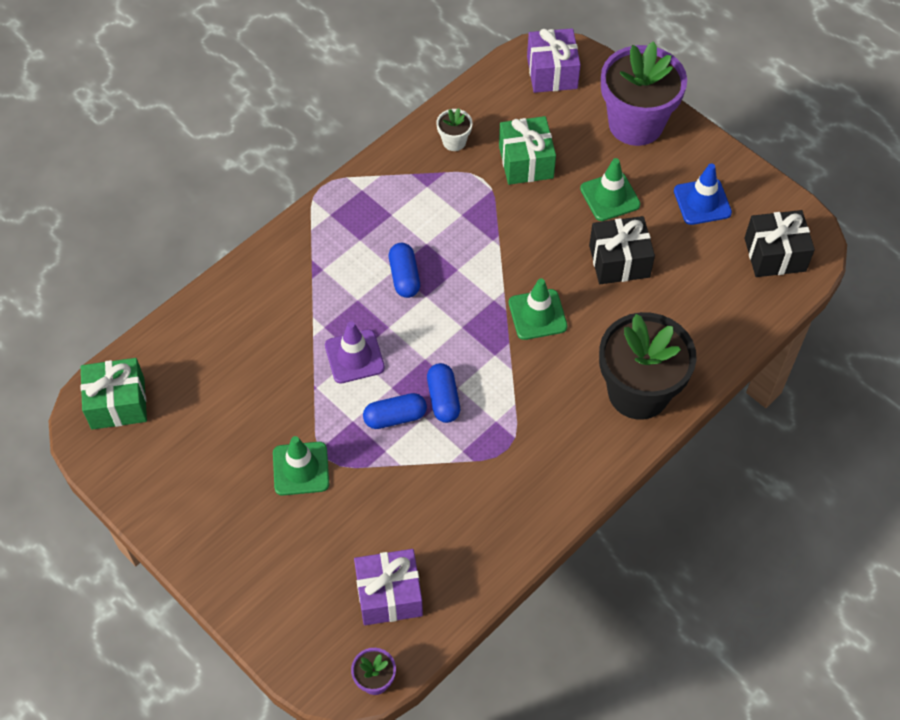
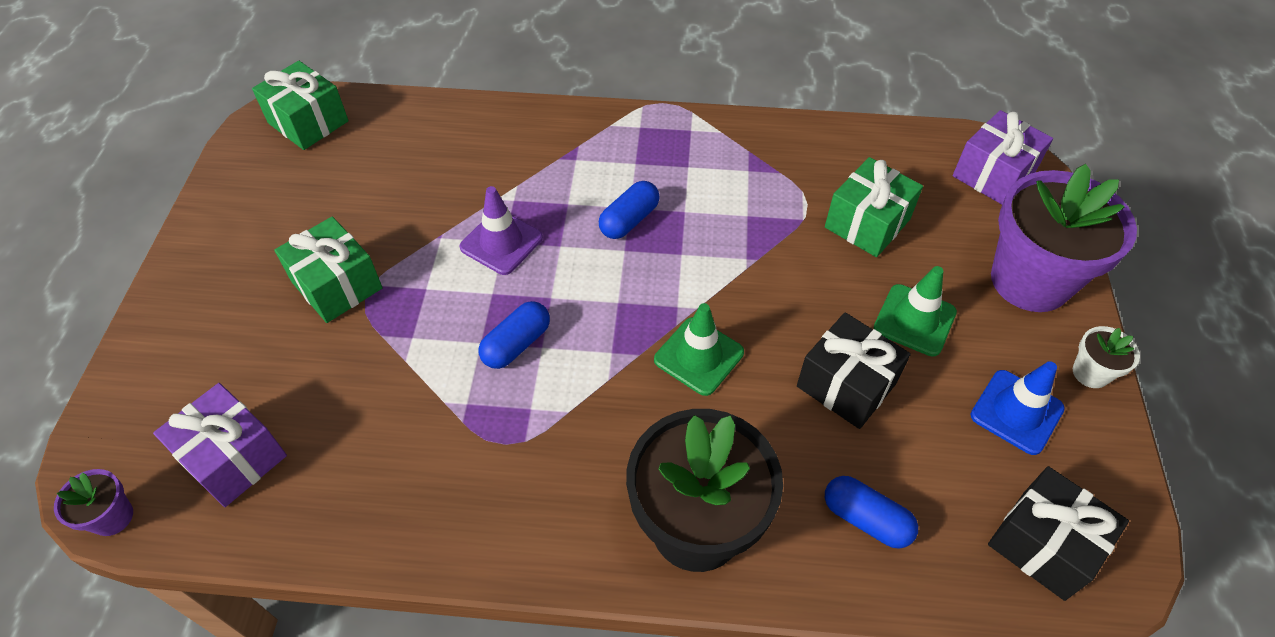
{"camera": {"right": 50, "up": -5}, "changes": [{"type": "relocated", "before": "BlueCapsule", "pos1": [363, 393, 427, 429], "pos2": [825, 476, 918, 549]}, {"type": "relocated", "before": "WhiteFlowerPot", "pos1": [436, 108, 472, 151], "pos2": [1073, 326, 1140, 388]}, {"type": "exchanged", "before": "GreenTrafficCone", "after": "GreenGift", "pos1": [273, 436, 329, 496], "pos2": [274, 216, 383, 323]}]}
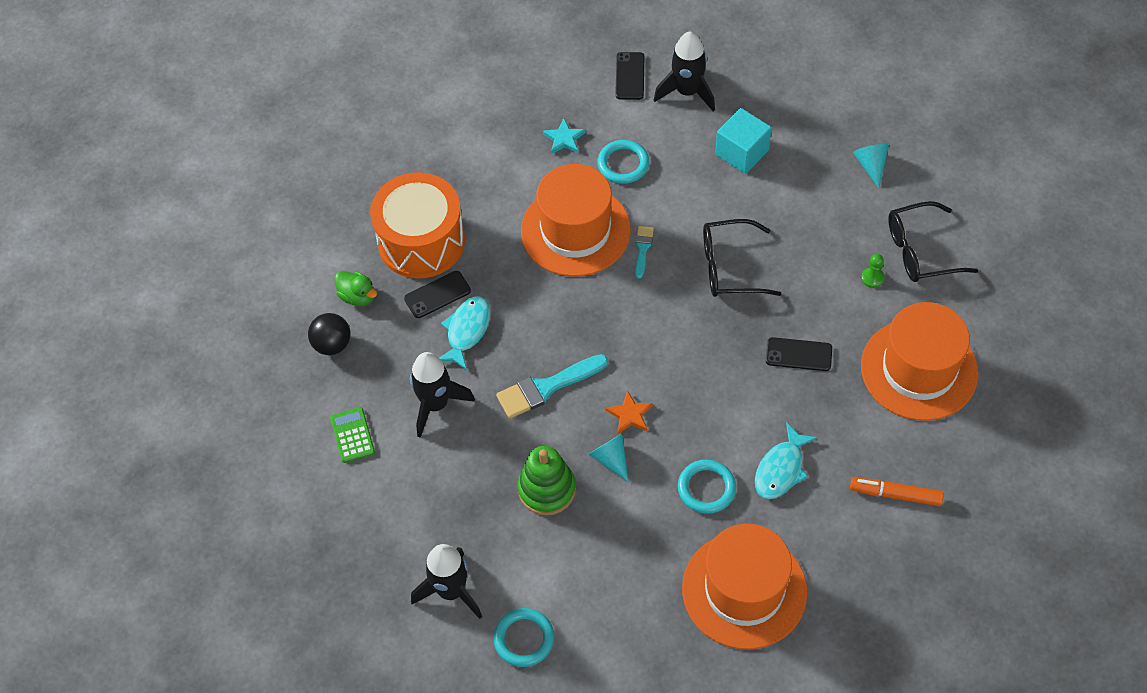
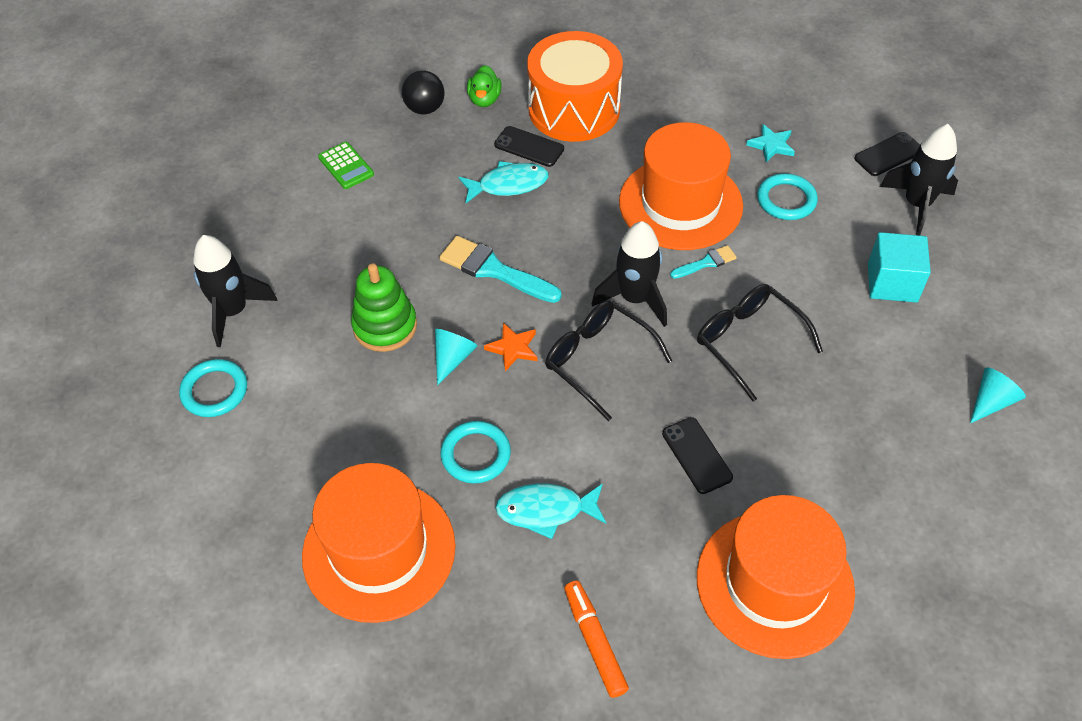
{"camera": {"right": 55, "up": -5}, "changes": [{"type": "missing", "before": "GreenPawn", "pos1": [861, 254, 885, 288]}, {"type": "relocated", "before": "BlackRocket", "pos1": [410, 352, 475, 438], "pos2": [592, 221, 667, 327]}, {"type": "relocated", "before": "BlackGlasses", "pos1": [888, 201, 978, 282], "pos2": [545, 300, 672, 421]}, {"type": "spun", "before": "GreenCalculator", "pos1": [330, 407, 375, 463], "pos2": [318, 142, 374, 189], "turn": 105}]}
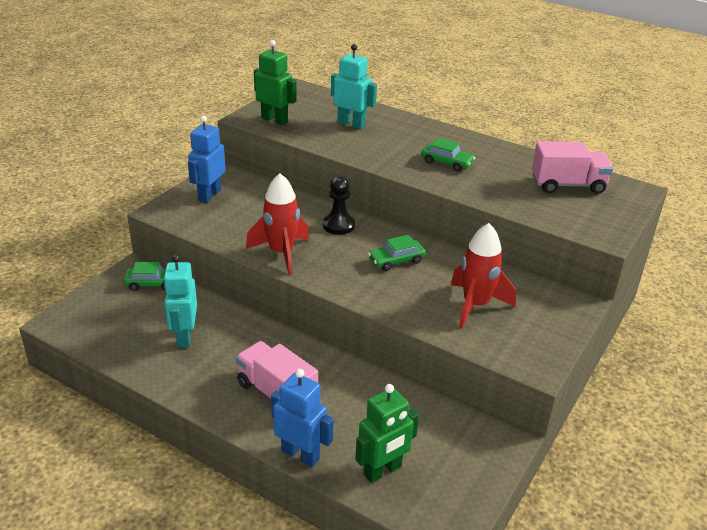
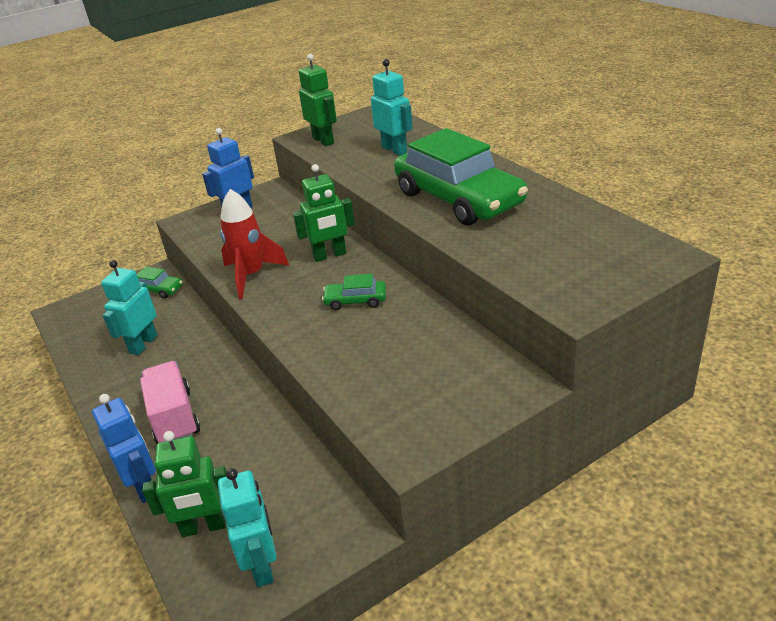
{"camera": {"right": 30, "up": 0}, "changes": [{"type": "missing", "before": "RedRocket", "pos1": [451, 223, 516, 328]}, {"type": "missing", "before": "PinkTruck", "pos1": [532, 141, 613, 194]}, {"type": "appeared", "after": "TurquoiseRobot", "pos2": [218, 468, 276, 587]}, {"type": "exchanged", "before": "BlackPawn", "after": "GreenRobot", "pos1": [323, 176, 355, 235], "pos2": [293, 164, 355, 262]}, {"type": "size", "before": "GreenCar", "pos1": [421, 138, 475, 172], "pos2": [394, 128, 528, 225], "scale": 2.39}]}
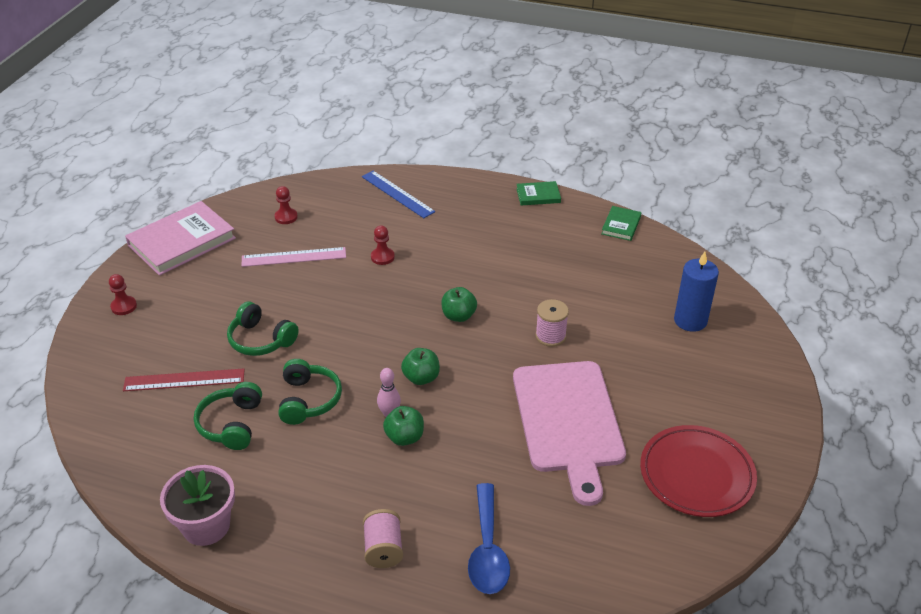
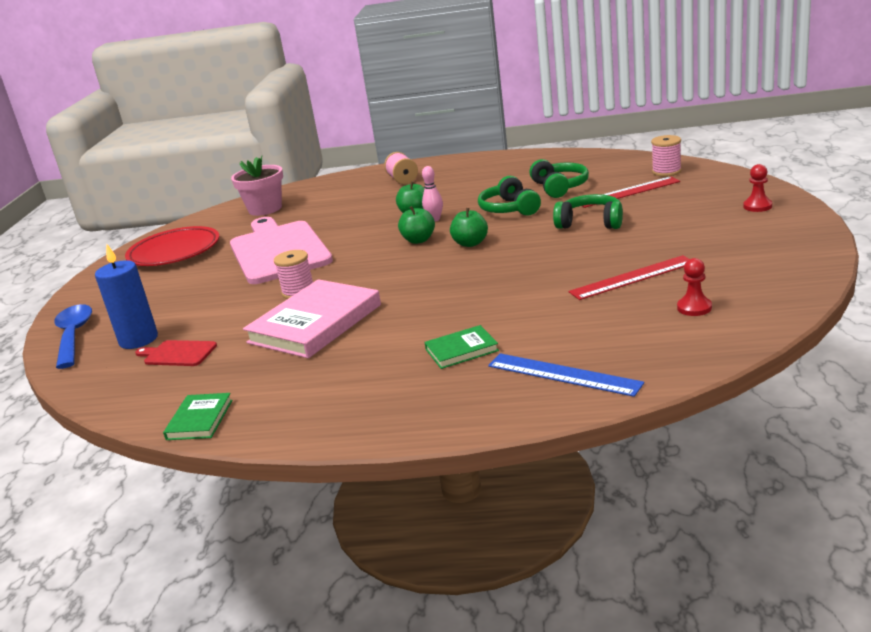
{"camera": {"right": 170, "up": -15}, "changes": [{"type": "missing", "before": "RedPawn", "pos1": [371, 225, 395, 265]}, {"type": "appeared", "after": "RedCuttingBoard", "pos2": [135, 340, 217, 366]}, {"type": "appeared", "after": "PinkSpool", "pos2": [651, 135, 682, 177]}, {"type": "relocated", "before": "PinkBook", "pos1": [125, 201, 236, 276], "pos2": [243, 279, 381, 358]}, {"type": "relocated", "before": "PinkFlowerPot", "pos1": [160, 465, 235, 546], "pos2": [231, 156, 283, 216]}, {"type": "relocated", "before": "GreenApple", "pos1": [441, 287, 477, 322], "pos2": [450, 208, 488, 247]}, {"type": "relocated", "before": "BlueSpoon", "pos1": [468, 483, 510, 594], "pos2": [54, 304, 92, 369]}, {"type": "relocated", "before": "GreenBook", "pos1": [516, 181, 561, 206], "pos2": [424, 325, 499, 369]}, {"type": "colour", "before": "PinkRuler", "after": "RedRuler", "pos1": [241, 247, 346, 267], "pos2": [569, 255, 689, 300]}]}
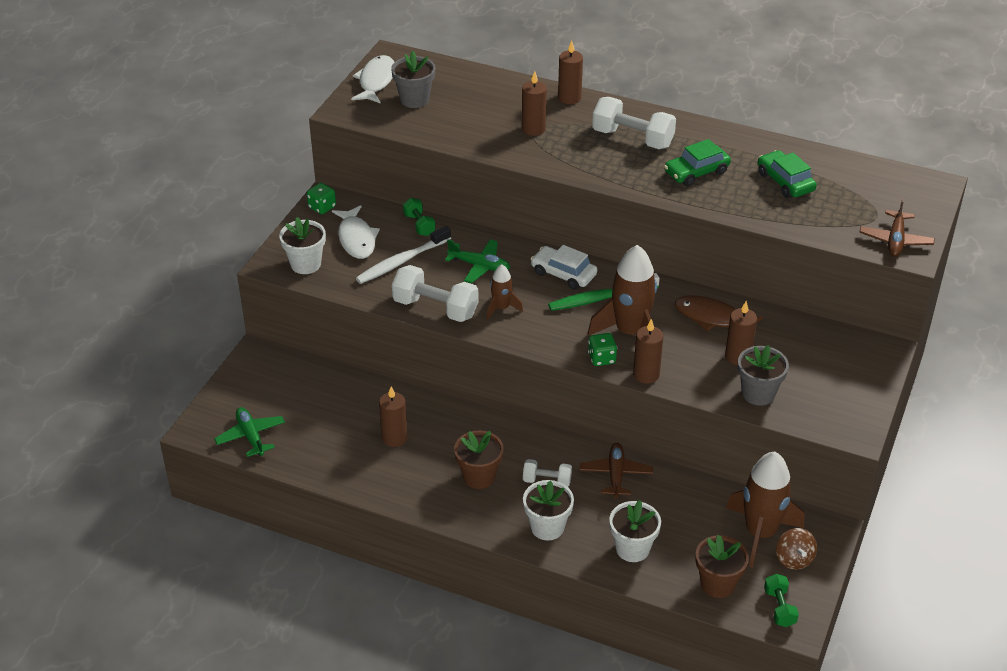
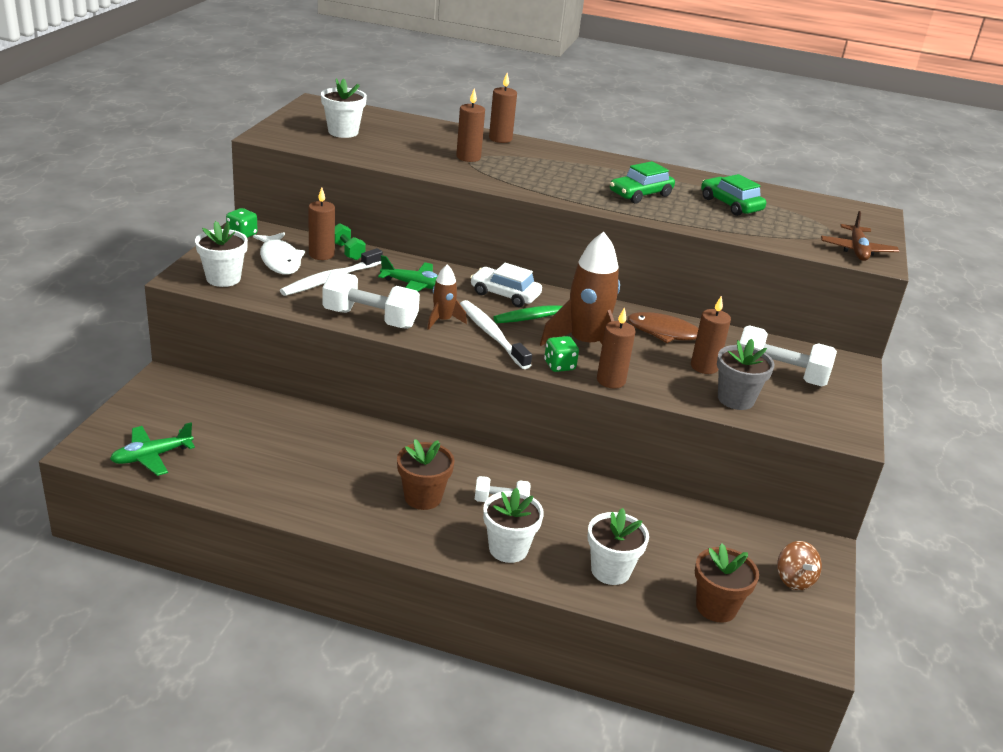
{"camera": {"right": -10, "up": -10}, "changes": [{"type": "missing", "before": "WhiteFish", "pos1": [351, 55, 394, 104]}, {"type": "missing", "before": "BrownPlane", "pos1": [580, 443, 653, 498]}, {"type": "missing", "before": "BrownRocket", "pos1": [726, 451, 804, 568]}, {"type": "missing", "before": "GreenDumbbell", "pos1": [764, 574, 799, 627]}, {"type": "appeared", "after": "WhiteToothbrush", "pos2": [460, 300, 532, 369]}, {"type": "relocated", "before": "BrownCandle", "pos1": [379, 386, 408, 447], "pos2": [309, 187, 335, 260]}, {"type": "relocated", "before": "WhiteDumbbell", "pos1": [592, 97, 676, 149], "pos2": [740, 325, 837, 386]}, {"type": "colour", "before": "GreyFlowerPot", "after": "WhiteFlowerPot", "pos1": [391, 51, 435, 108], "pos2": [321, 78, 367, 138]}, {"type": "spun", "before": "GreenPlane", "pos1": [214, 407, 285, 457], "pos2": [110, 422, 195, 476], "turn": -90}]}
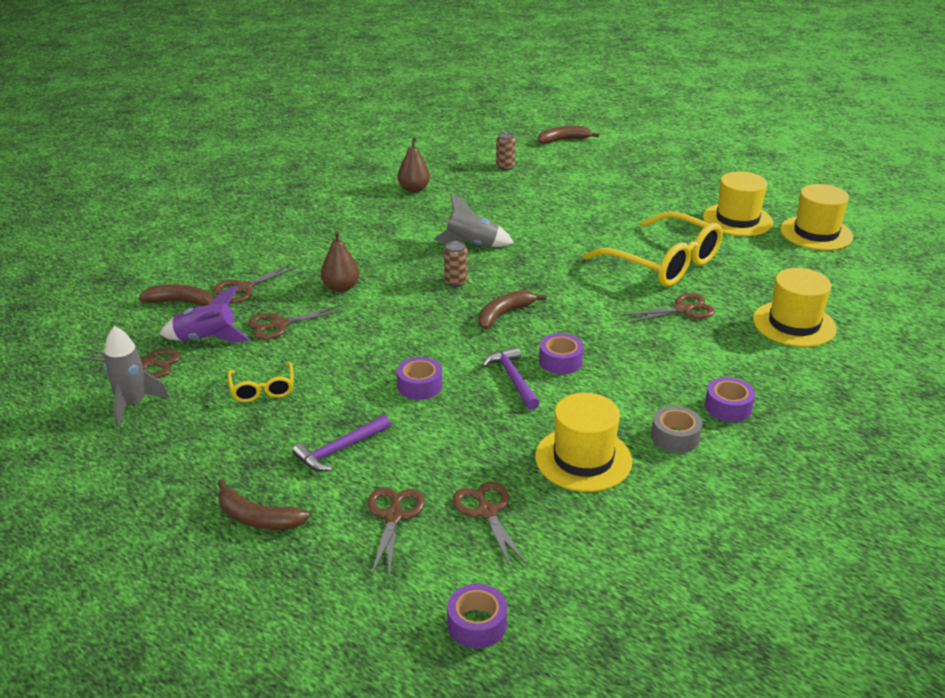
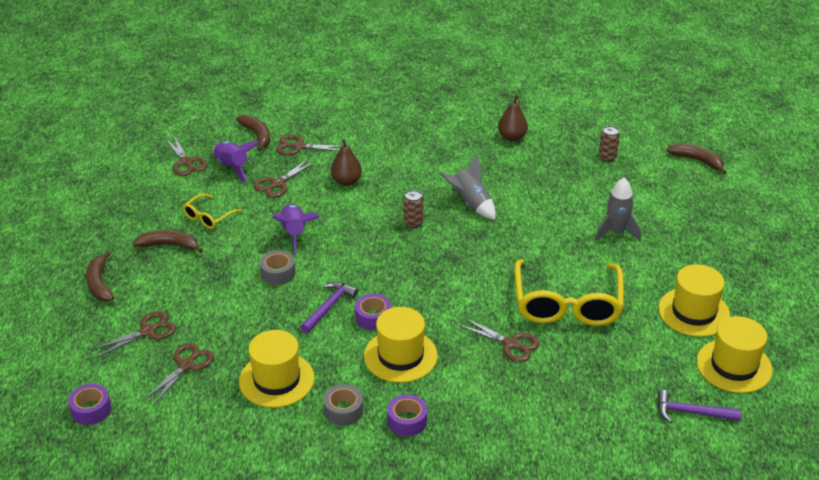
{"camera": {"right": 50, "up": 5}, "changes": [{"type": "appeared", "after": "PurpleRocket", "pos2": [273, 204, 319, 254]}, {"type": "relocated", "before": "GreyRocket", "pos1": [104, 326, 169, 427], "pos2": [595, 177, 641, 241]}, {"type": "relocated", "before": "PurpleHammer", "pos1": [292, 415, 391, 471], "pos2": [658, 390, 741, 423]}, {"type": "relocated", "before": "BrownBanana", "pos1": [478, 290, 546, 329], "pos2": [133, 230, 203, 253]}, {"type": "relocated", "before": "YellowHat", "pos1": [753, 268, 837, 347], "pos2": [364, 307, 438, 383]}, {"type": "colour", "before": "PurpleTape", "after": "GreyTape", "pos1": [397, 357, 442, 400], "pos2": [260, 250, 296, 285]}, {"type": "spun", "before": "BrownScissors", "pos1": [248, 306, 344, 340], "pos2": [254, 158, 316, 198], "turn": -75}]}
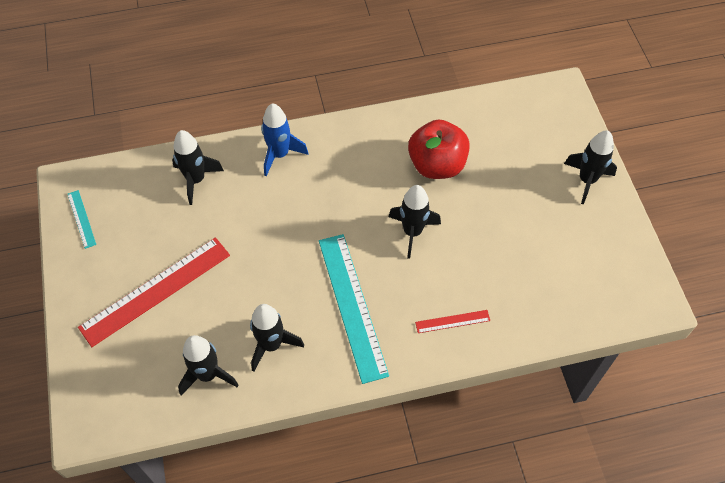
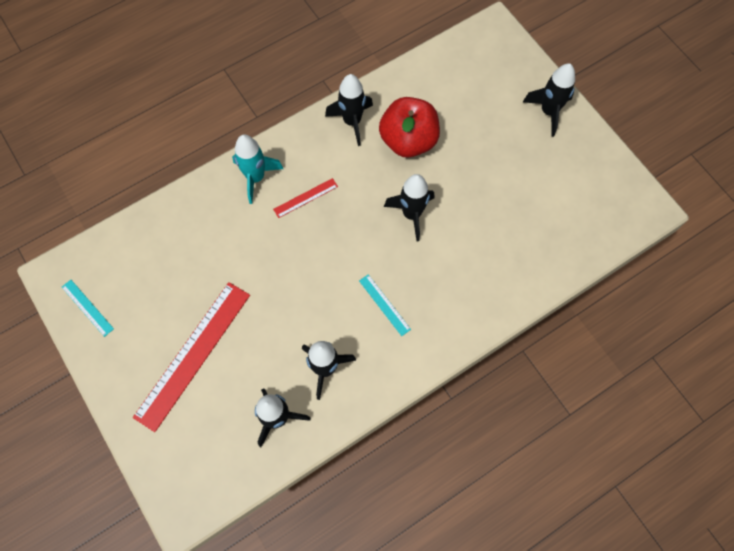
{"camera": {"right": -20, "up": 10}, "changes": [{"type": "relocated", "before": "BlackRocket", "pos1": [172, 130, 224, 205], "pos2": [325, 74, 373, 146]}, {"type": "relocated", "before": "RedRuler", "pos1": [415, 310, 490, 333], "pos2": [273, 178, 338, 218]}, {"type": "colour", "before": "BlueRocket", "after": "TurquoiseRocket", "pos1": [261, 103, 308, 176], "pos2": [232, 135, 283, 204]}, {"type": "size", "before": "TurquoiseRuler", "pos1": [319, 234, 389, 384], "pos2": [359, 274, 411, 336], "scale": 0.45}]}
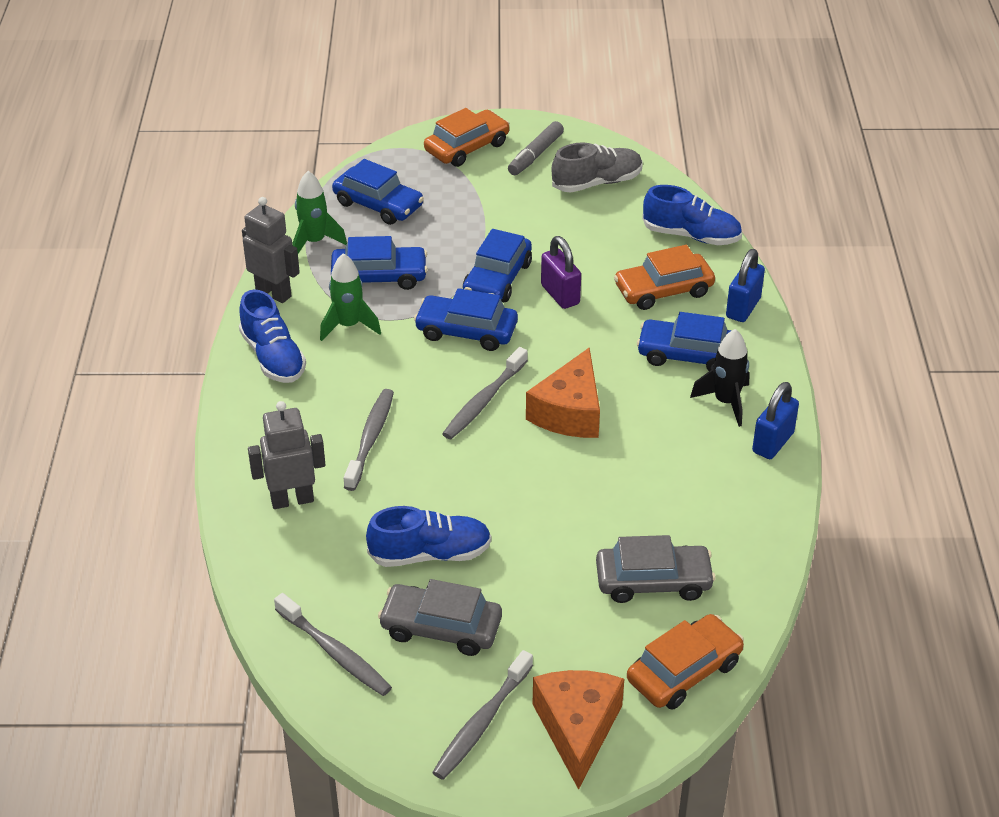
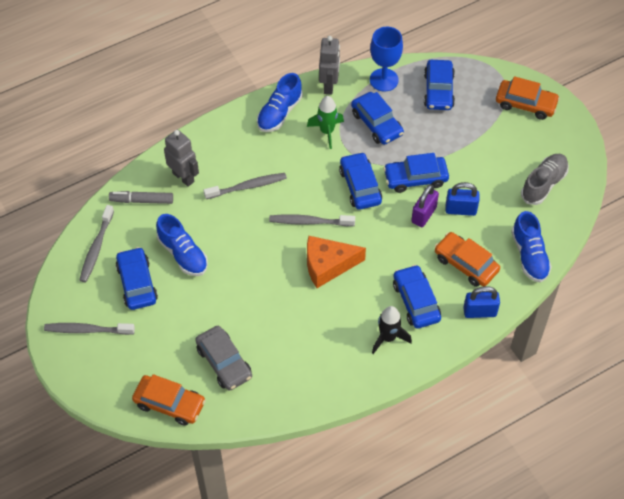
{"camera": {"right": 60, "up": 15}, "changes": [{"type": "missing", "before": "OrangeCheese", "pos1": [533, 670, 624, 790]}, {"type": "relocated", "before": "GreyMarker", "pos1": [508, 121, 564, 175], "pos2": [109, 191, 173, 204]}, {"type": "relocated", "before": "BluePadlock", "pos1": [752, 382, 799, 459], "pos2": [445, 182, 479, 216]}, {"type": "exchanged", "before": "GreenRocket", "after": "BlueGoblet", "pos1": [292, 171, 347, 254], "pos2": [370, 27, 403, 92]}, {"type": "colour", "before": "GreyCar", "after": "BlueCar", "pos1": [378, 579, 502, 656], "pos2": [116, 247, 158, 310]}, {"type": "spun", "before": "GreyShoe", "pos1": [552, 142, 642, 193], "pos2": [521, 154, 569, 205], "turn": -90}]}
